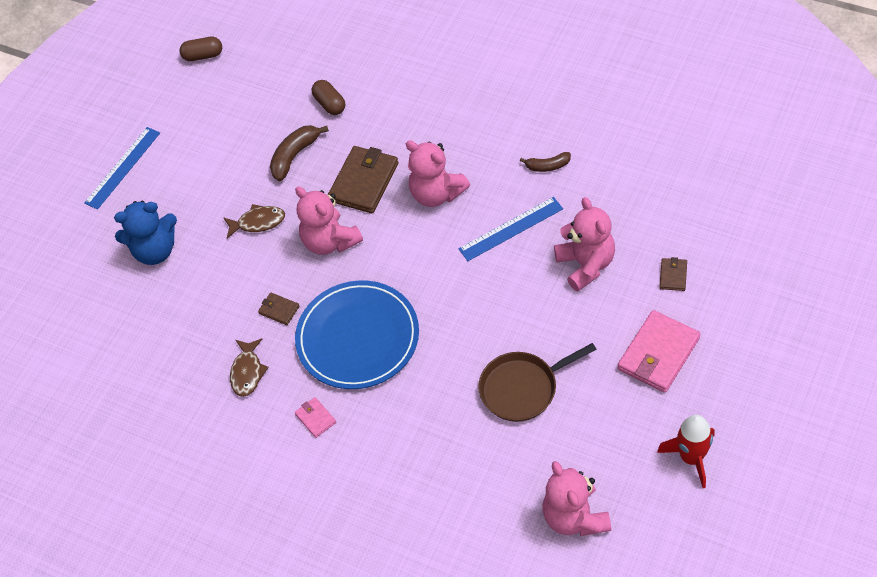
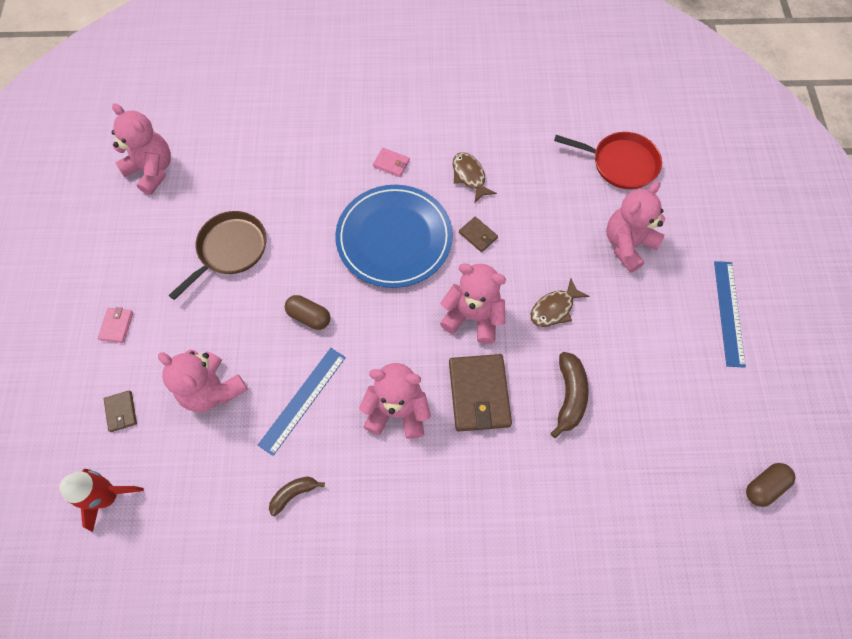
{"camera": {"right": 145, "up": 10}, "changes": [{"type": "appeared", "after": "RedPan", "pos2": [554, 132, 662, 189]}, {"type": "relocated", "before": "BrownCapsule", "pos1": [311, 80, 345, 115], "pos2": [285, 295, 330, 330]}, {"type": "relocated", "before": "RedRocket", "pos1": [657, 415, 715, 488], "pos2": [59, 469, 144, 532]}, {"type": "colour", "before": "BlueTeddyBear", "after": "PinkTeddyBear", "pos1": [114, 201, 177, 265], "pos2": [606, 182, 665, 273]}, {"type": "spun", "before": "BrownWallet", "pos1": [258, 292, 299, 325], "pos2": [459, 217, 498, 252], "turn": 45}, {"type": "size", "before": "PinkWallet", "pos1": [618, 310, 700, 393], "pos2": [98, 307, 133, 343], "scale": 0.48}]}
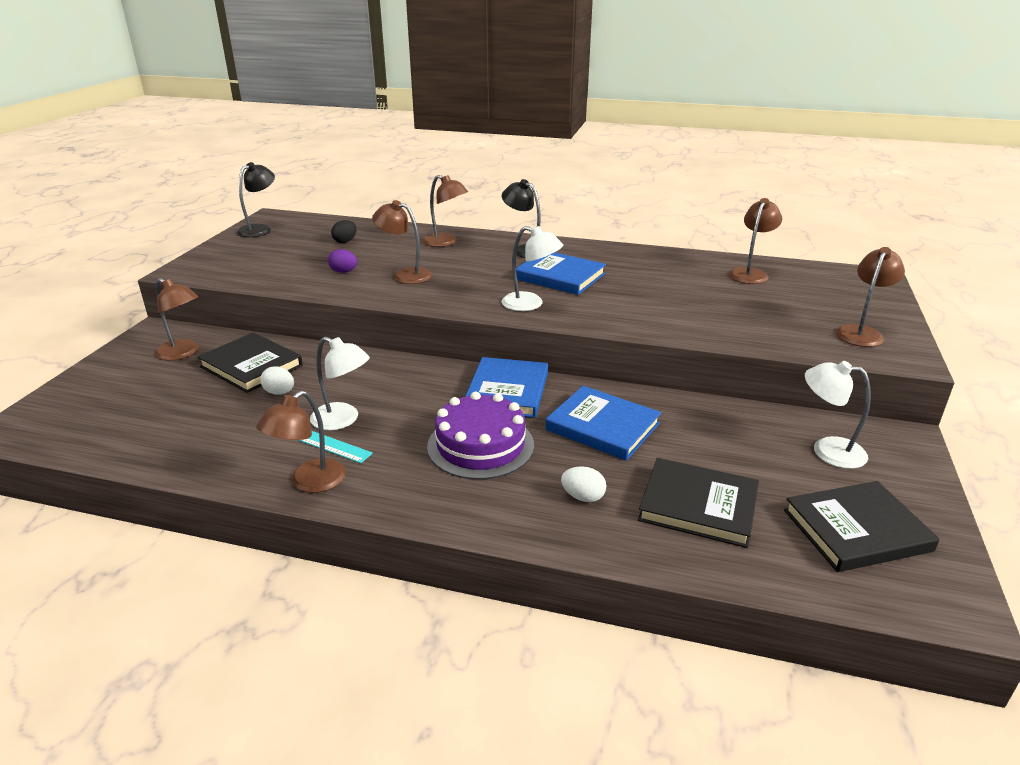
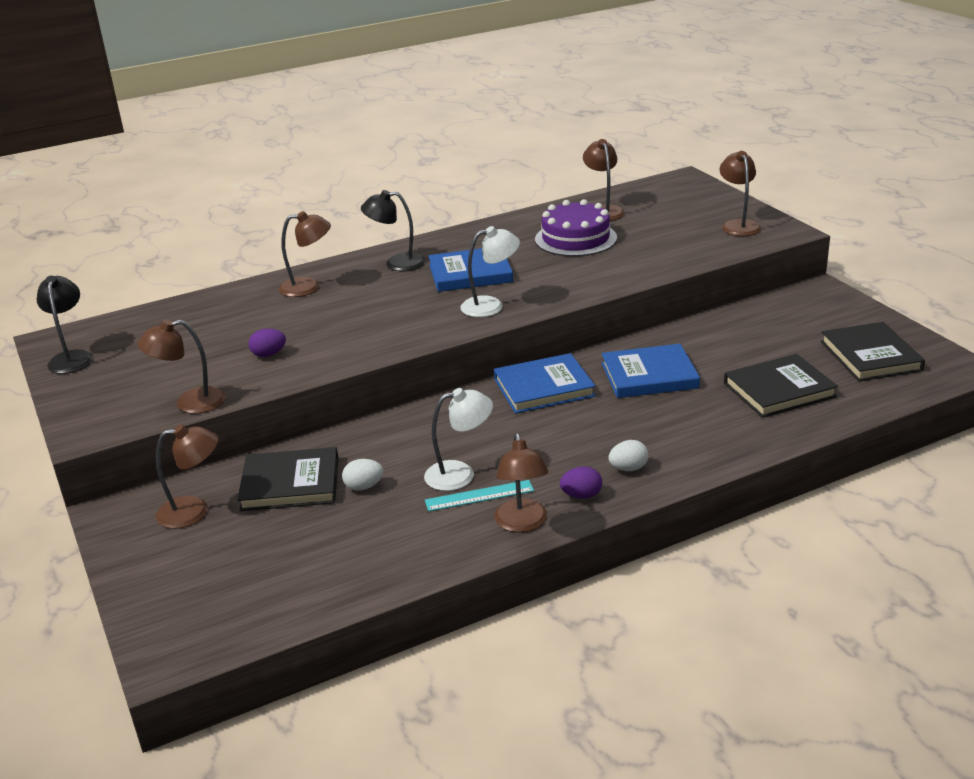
{"camera": {"right": -40, "up": 0}, "changes": [{"type": "missing", "before": "BlackEgg", "pos1": [331, 220, 357, 243]}, {"type": "missing", "before": "WhiteLamp", "pos1": [805, 361, 871, 469]}, {"type": "appeared", "after": "PurpleEgg", "pos2": [560, 466, 602, 499]}, {"type": "relocated", "before": "BrownLamp", "pos1": [372, 200, 432, 284], "pos2": [137, 320, 225, 414]}, {"type": "relocated", "before": "PurpleCake", "pos1": [427, 392, 534, 480], "pos2": [535, 199, 617, 257]}, {"type": "relocated", "before": "WhiteEgg", "pos1": [561, 466, 606, 502], "pos2": [609, 440, 648, 471]}, {"type": "spun", "before": "BlueBook", "pos1": [465, 357, 548, 418], "pos2": [494, 353, 595, 413], "turn": -75}, {"type": "spun", "before": "BlackBook", "pos1": [784, 481, 940, 572], "pos2": [821, 322, 925, 381], "turn": -45}]}
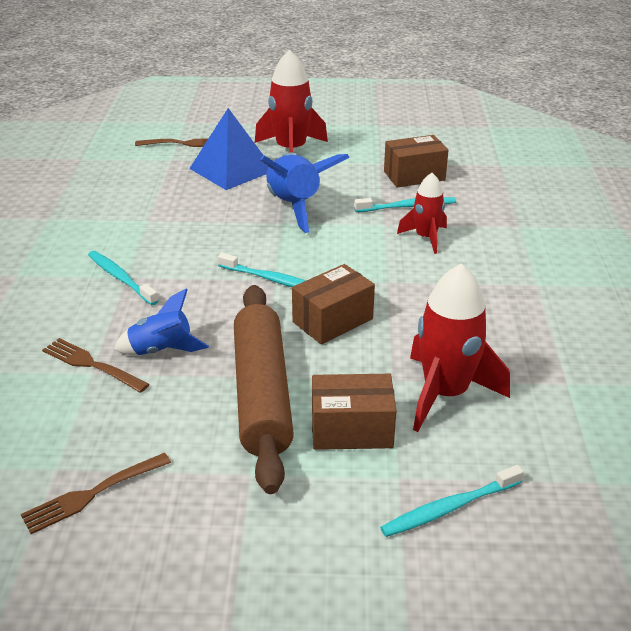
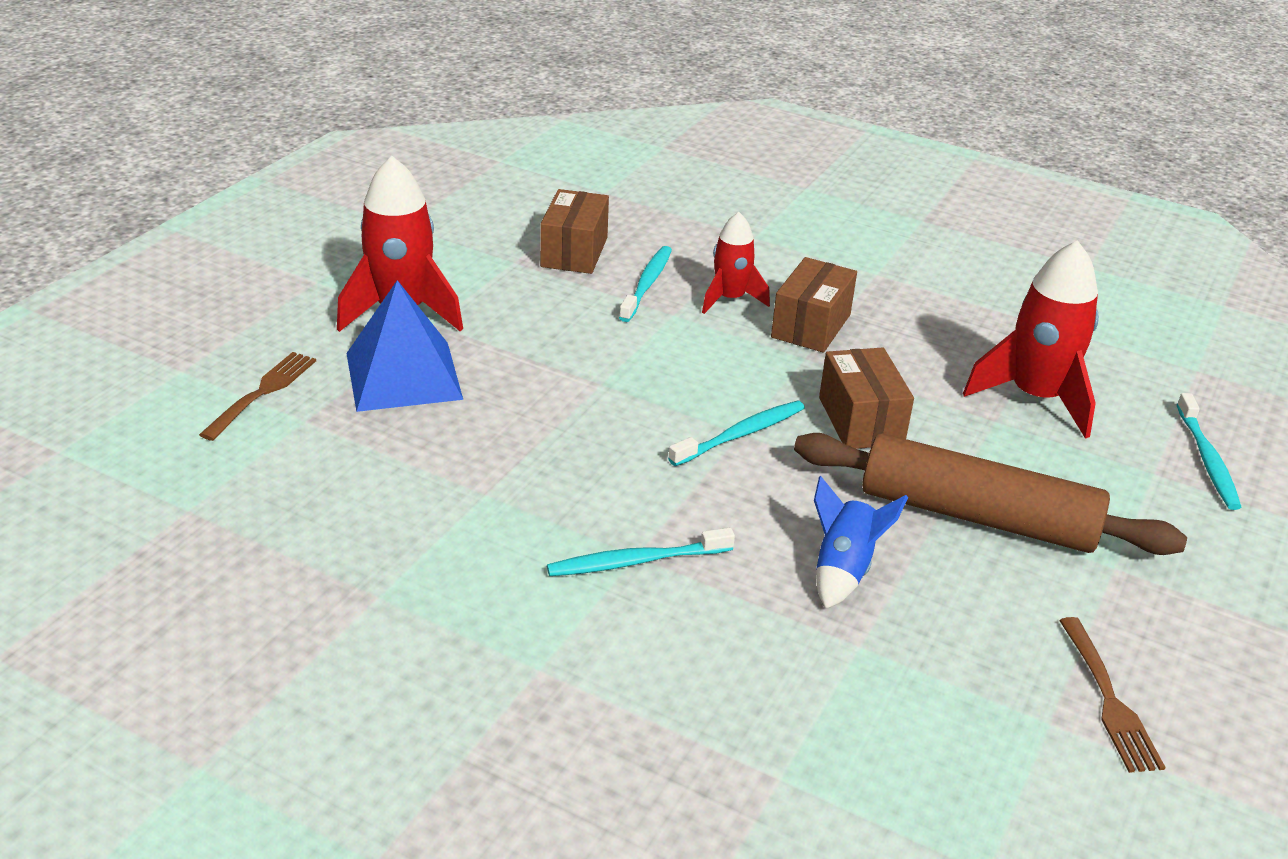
{"camera": {"right": -65, "up": 0}, "changes": [{"type": "missing", "before": "BrownFork", "pos1": [42, 338, 149, 393]}, {"type": "missing", "before": "BlueRocket", "pos1": [260, 153, 350, 233]}, {"type": "relocated", "before": "BrownBox", "pos1": [312, 374, 396, 450], "pos2": [771, 257, 857, 353]}]}
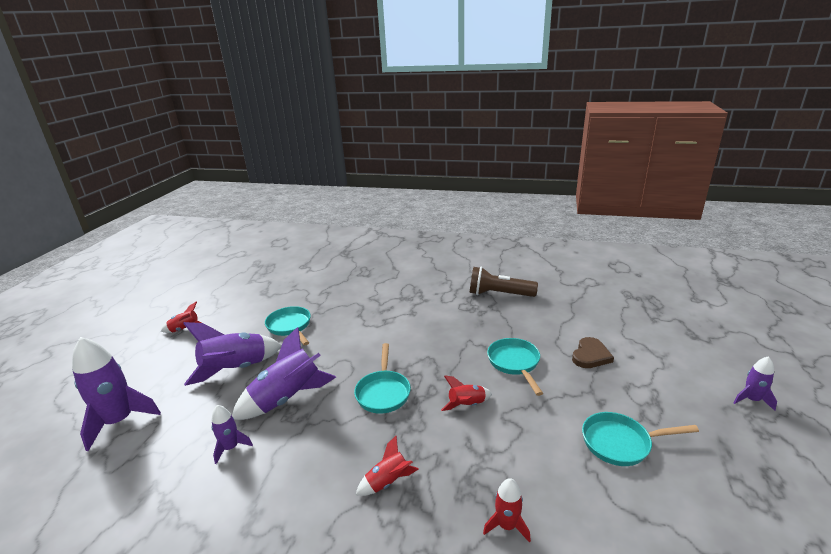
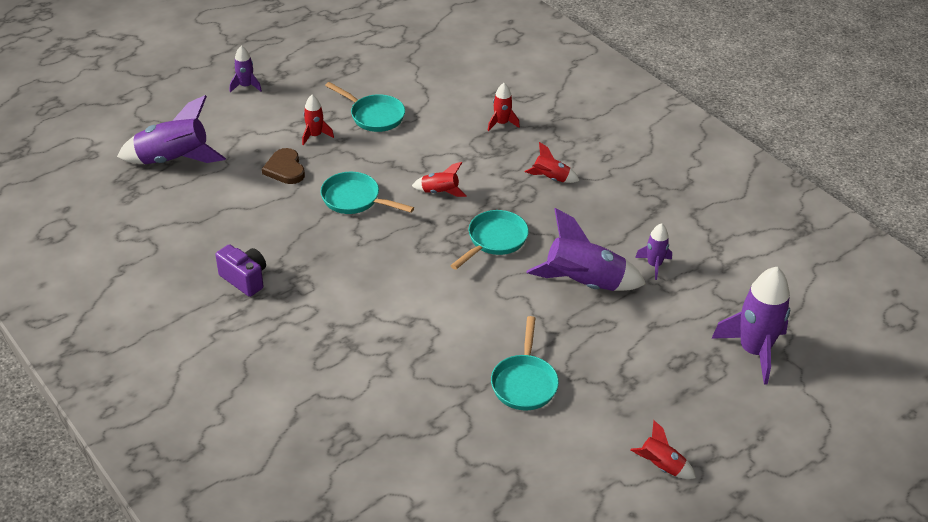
{"camera": {"right": -145, "up": 15}, "changes": [{"type": "appeared", "after": "RedRocket", "pos2": [302, 95, 334, 145]}, {"type": "relocated", "before": "PurpleRocket", "pos1": [183, 322, 282, 386], "pos2": [117, 95, 226, 164]}, {"type": "exchanged", "before": "BrownFlashlight", "after": "PurpleCamera", "pos1": [470, 267, 538, 297], "pos2": [215, 244, 266, 297]}, {"type": "spun", "before": "TurquoisePan", "pos1": [487, 338, 543, 396], "pos2": [320, 172, 414, 214], "turn": 90}, {"type": "spun", "before": "BrownHeart", "pos1": [572, 337, 614, 368], "pos2": [262, 148, 305, 184], "turn": -90}]}
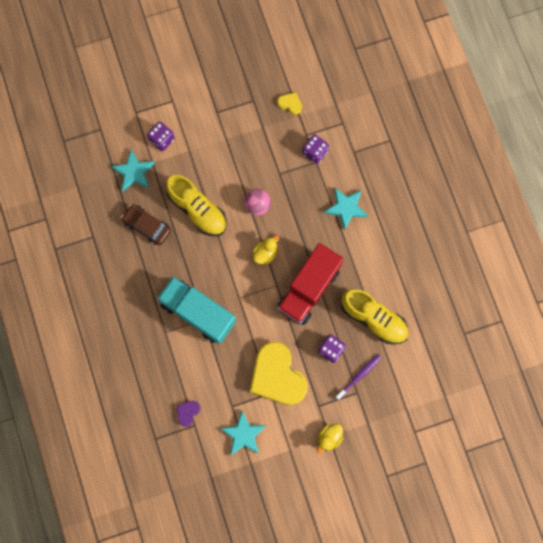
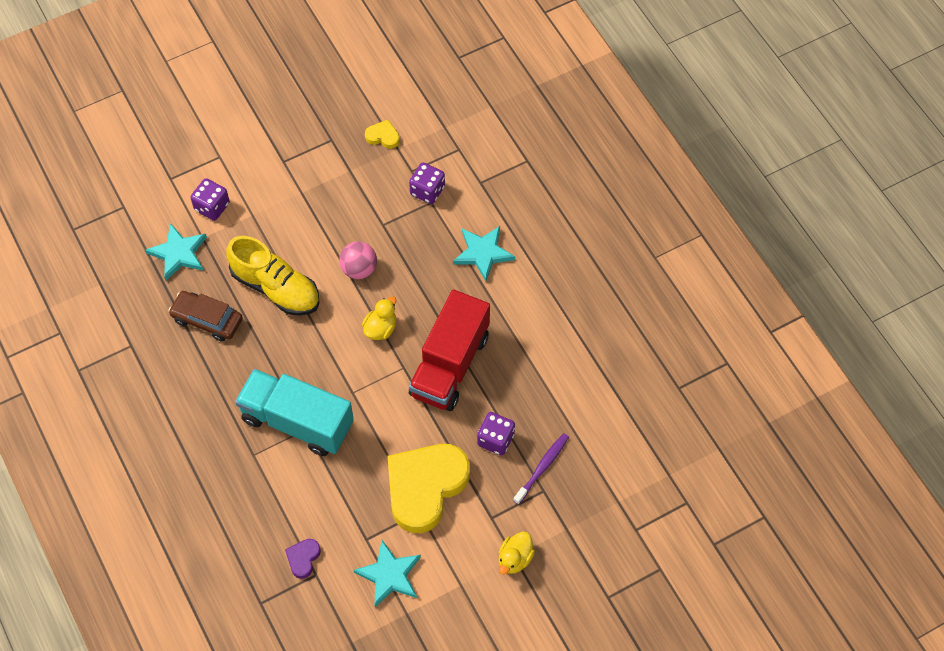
{"camera": {"right": -10, "up": -15}, "changes": [{"type": "missing", "before": "YellowShoe", "pos1": [341, 289, 409, 345]}, {"type": "spun", "before": "YellowHeart", "pos1": [250, 342, 308, 405], "pos2": [387, 444, 470, 533], "turn": 75}]}
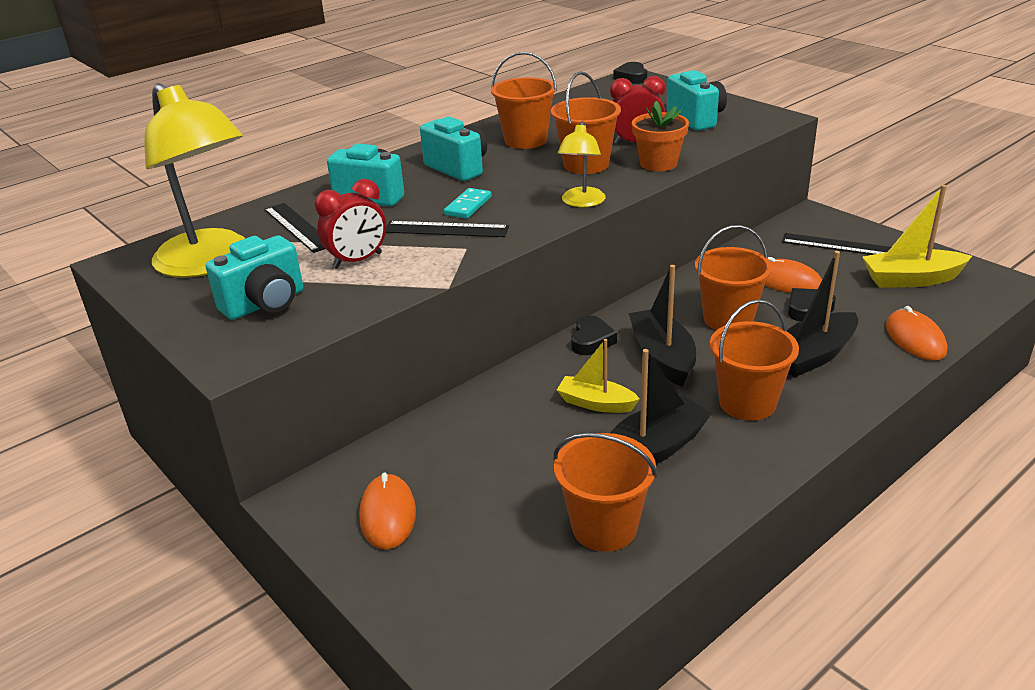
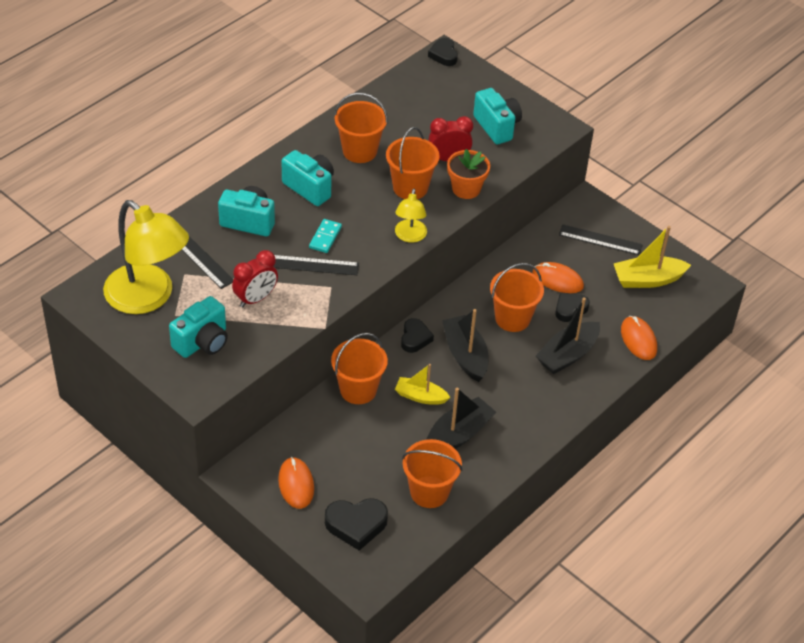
{"camera": {"right": -10, "up": 15}, "changes": [{"type": "appeared", "after": "BlackHeart", "pos2": [325, 498, 388, 551]}, {"type": "relocated", "before": "OrangeBucket", "pos1": [710, 299, 799, 421], "pos2": [331, 333, 388, 404]}]}
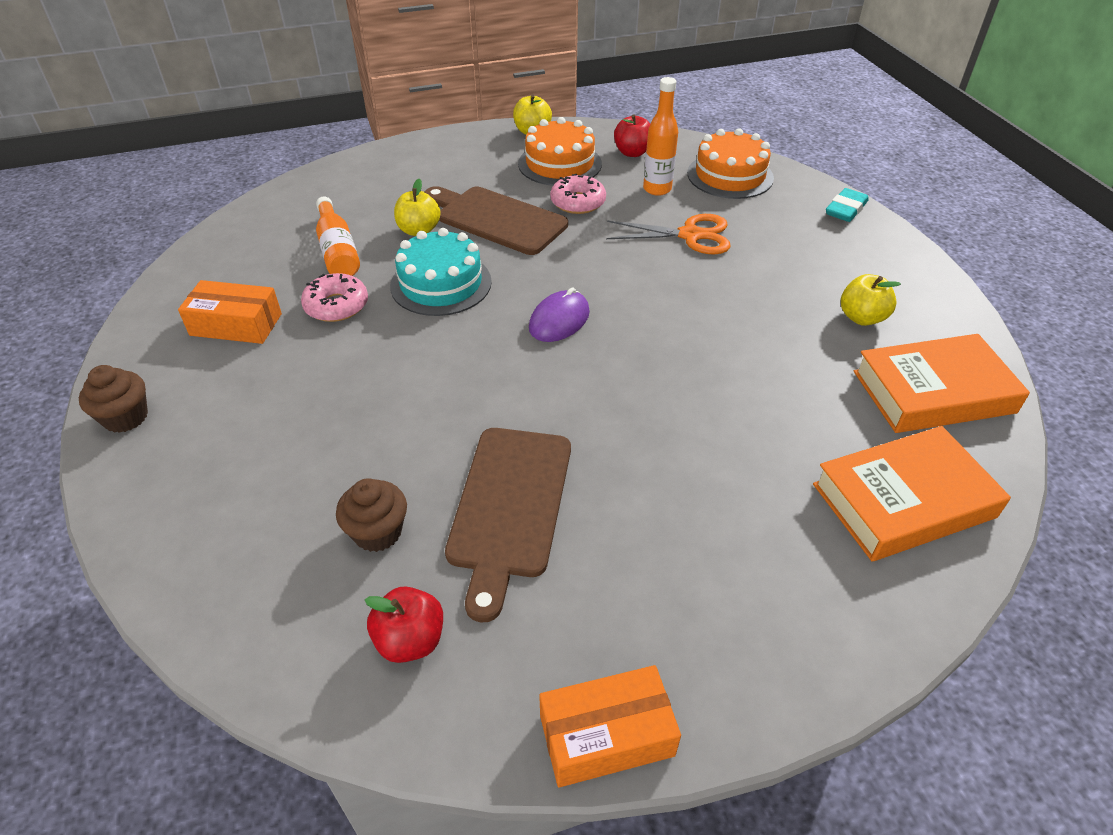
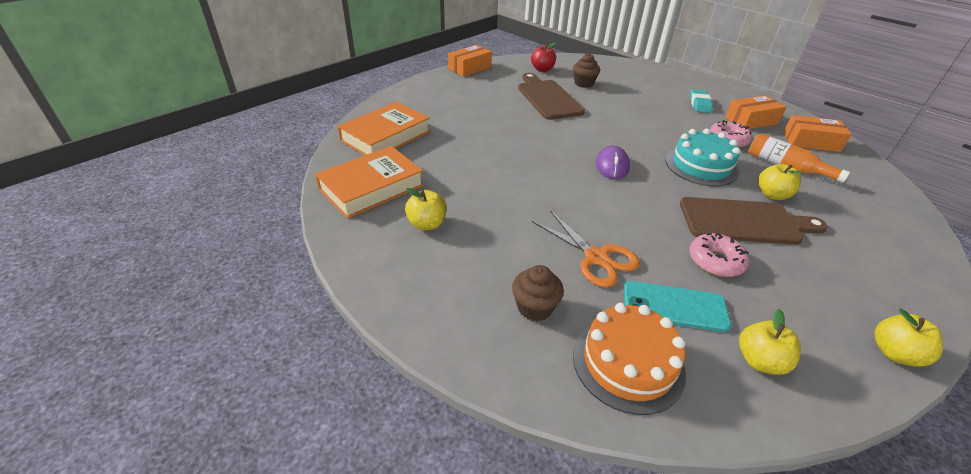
{"camera": {"right": 150, "up": -5}, "changes": [{"type": "missing", "before": "OrangeCake", "pos1": [518, 117, 602, 186]}, {"type": "appeared", "after": "OrangeBox", "pos2": [783, 115, 852, 152]}, {"type": "relocated", "before": "BrownCupcake", "pos1": [79, 365, 148, 433], "pos2": [512, 265, 564, 321]}, {"type": "relocated", "before": "TurquoiseEraser", "pos1": [826, 188, 868, 222], "pos2": [690, 89, 713, 113]}, {"type": "exchanged", "before": "OrangeBottle", "after": "TurquoisePhone", "pos1": [643, 77, 678, 196], "pos2": [624, 281, 731, 332]}, {"type": "colour", "before": "RedApple", "after": "YellowApple", "pos1": [614, 115, 650, 157], "pos2": [739, 309, 801, 375]}, {"type": "spun", "before": "OrangeScissors", "pos1": [606, 214, 731, 254], "pos2": [532, 210, 640, 288], "turn": -105}]}
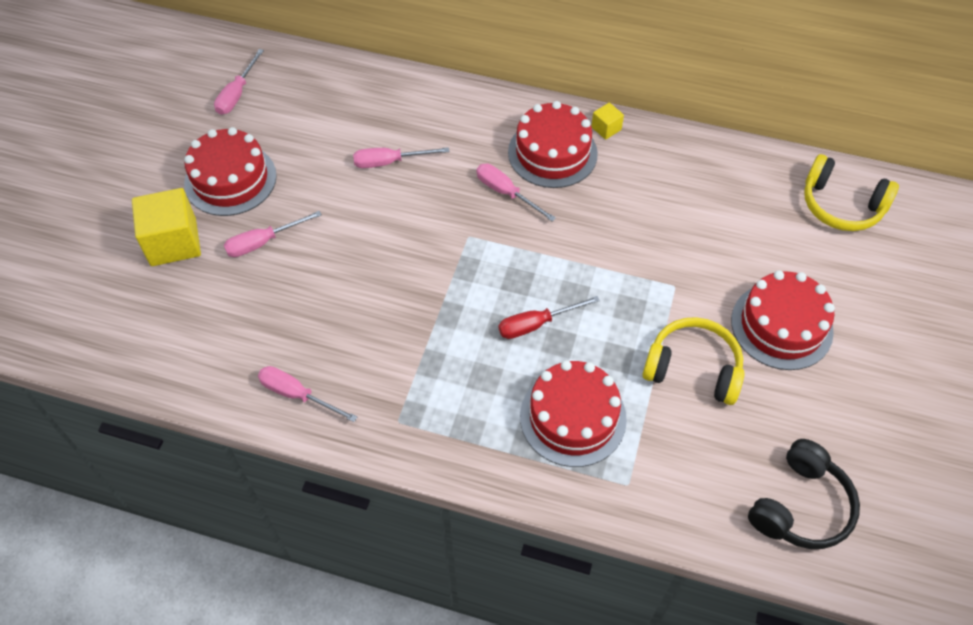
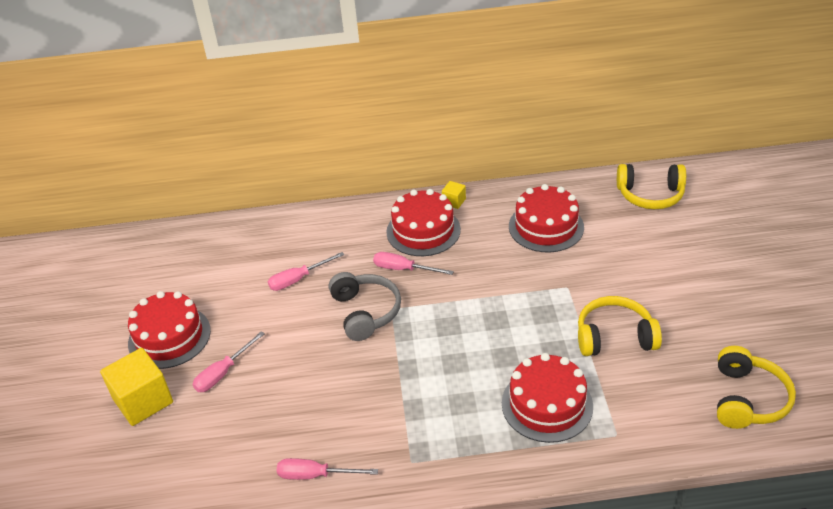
{"camera": {"right": -20, "up": -15}, "changes": [{"type": "missing", "before": "PinkScrewdriver", "pos1": [214, 49, 264, 115]}, {"type": "missing", "before": "RedScrewdriver", "pos1": [499, 296, 600, 339]}, {"type": "appeared", "after": "GreyHeadphones", "pos2": [329, 272, 401, 341]}, {"type": "relocated", "before": "RedCake", "pos1": [731, 270, 835, 370], "pos2": [509, 184, 584, 252]}, {"type": "colour", "before": "BlackHeadphones", "after": "YellowHeadphones", "pos1": [748, 439, 860, 549], "pos2": [717, 346, 796, 429]}]}
